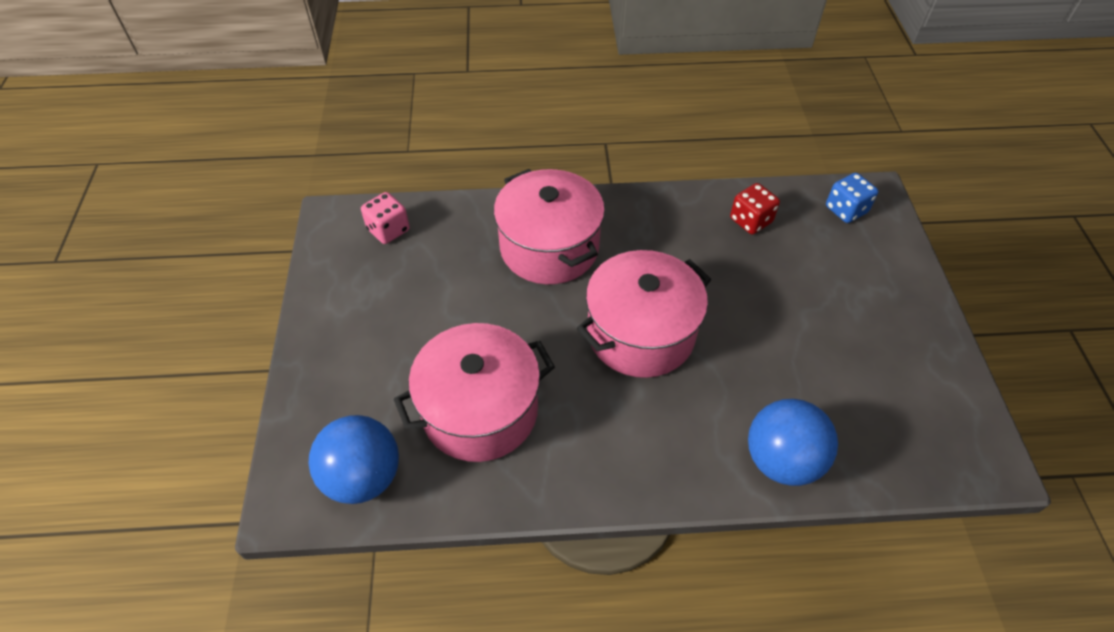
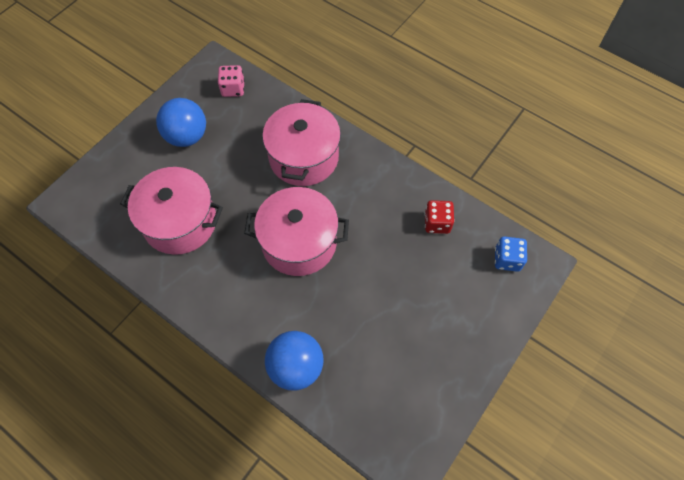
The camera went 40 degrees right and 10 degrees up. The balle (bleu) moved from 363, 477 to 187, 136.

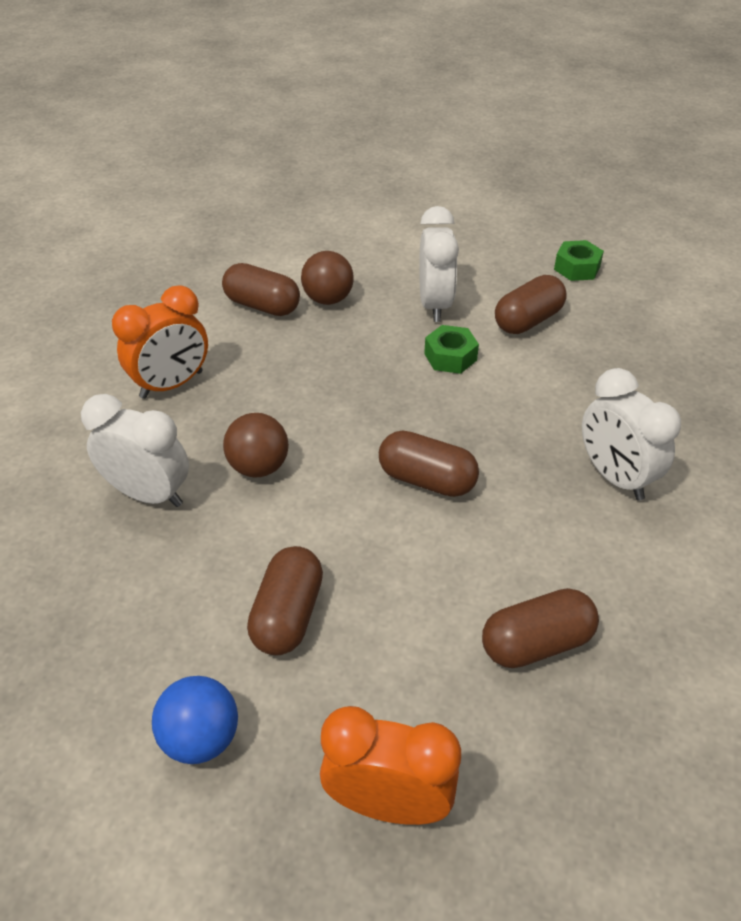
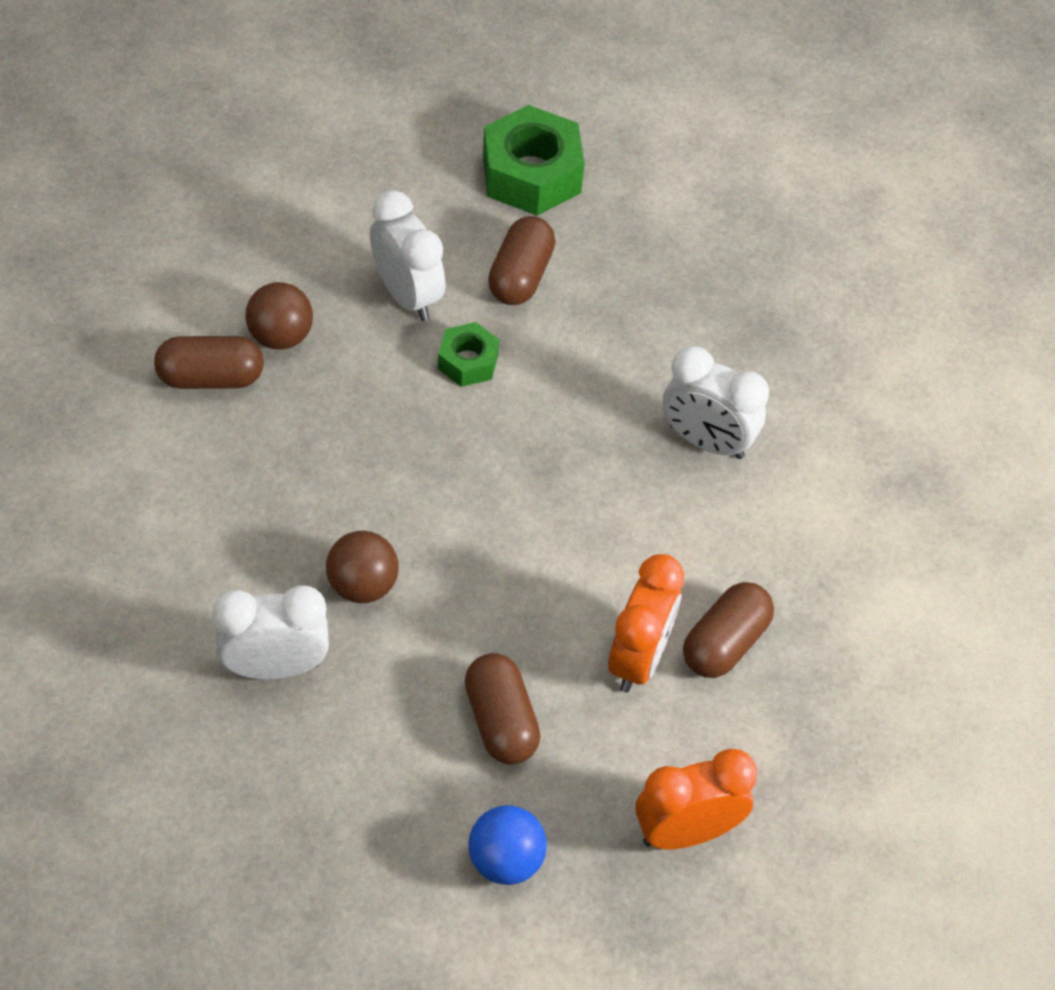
The camera went 35 degrees left and 10 degrees up. The écrou (vert) at 577, 268 changed to 1.81 times the size. The réveil (orange) moved from 171, 385 to 638, 658. The gélule (marron) at 427, 480 disappeared.

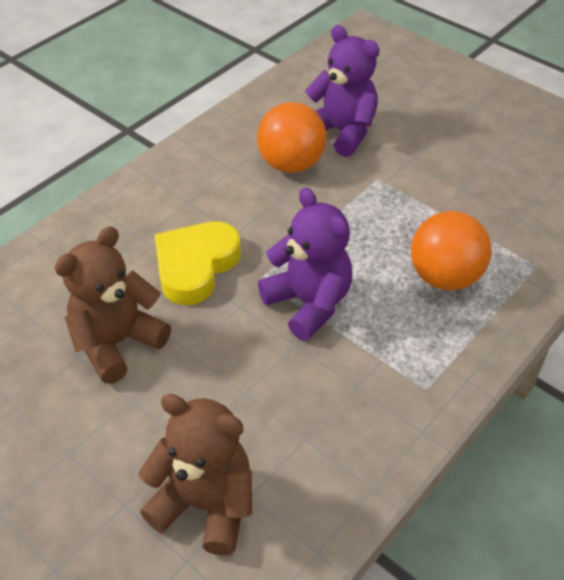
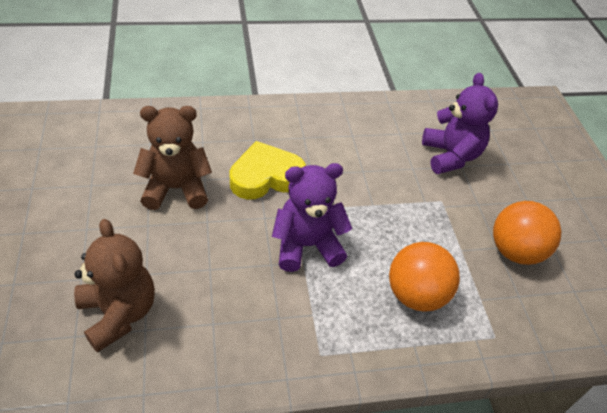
The camera went 35 degrees right and 0 degrees up. The balle (orange) moved from 291, 164 to 515, 251. The ours en peluche (violet) at 308, 303 turned 105 degrees counterclockwise.

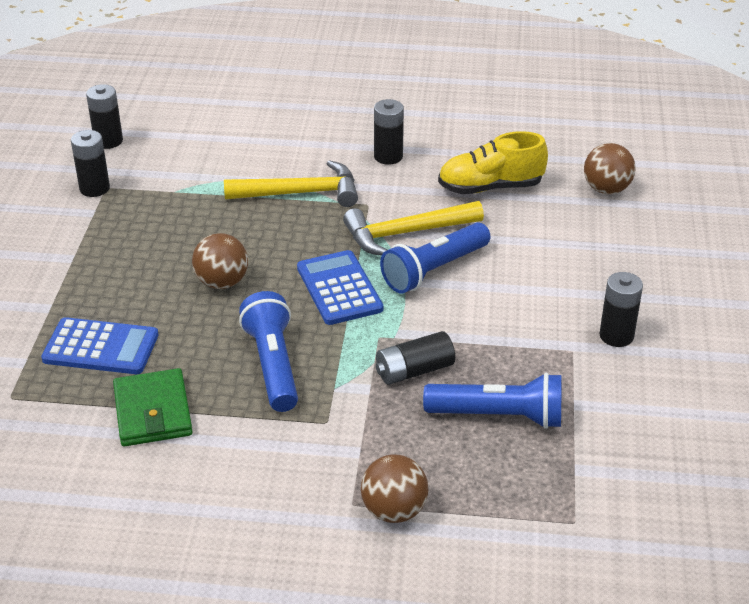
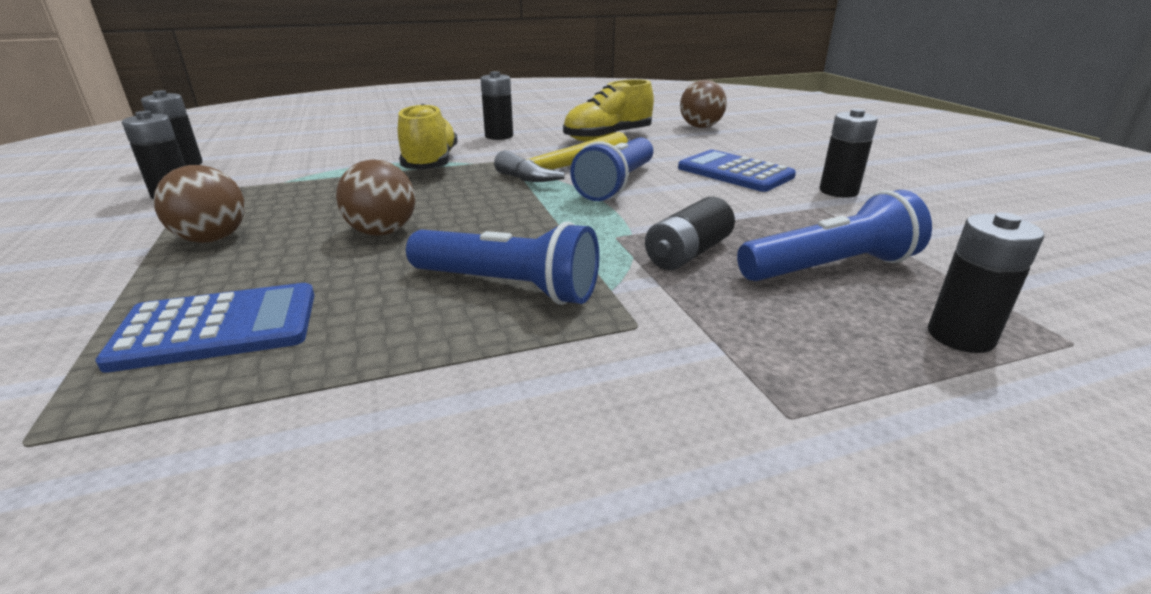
The camera went 25 degrees left and 10 degrees down. The marteau (jaune) at 300, 193 was replaced by the chaussure (jaune) at 431, 164. The calculatrice (bleu) moved from 339, 288 to 735, 172. The lampe de poche (bleu) at 273, 365 turned 150 degrees clockwise. The portefeuille (vert) at 153, 412 disappeared. The balle (marron) moved from 394, 511 to 212, 239. The pile (noir) at 960, 336 appeared.

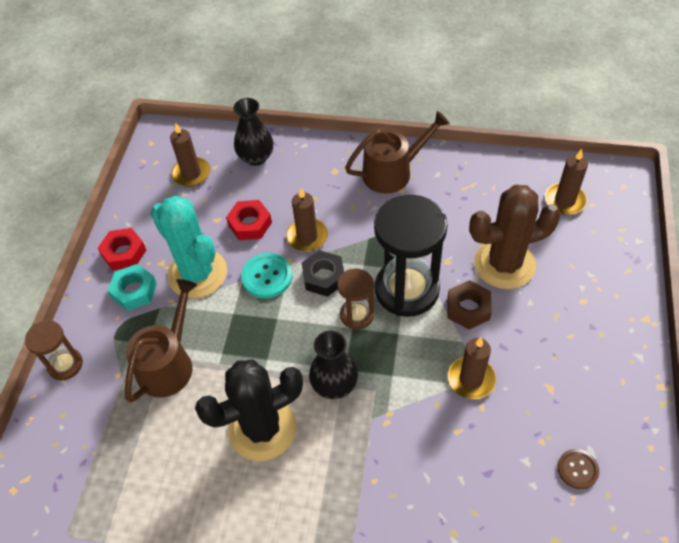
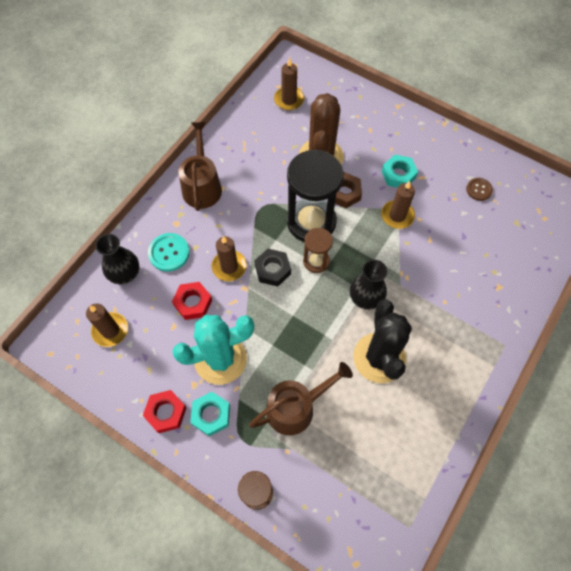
The camera went 70 degrees left and 10 degrees up. The bouton (turquoise) moved from 267, 276 to 169, 253. The arrosoir (marron) at 168, 364 turned 105 degrees clockwise. The écrou (turquoise) at 398, 175 appeared.

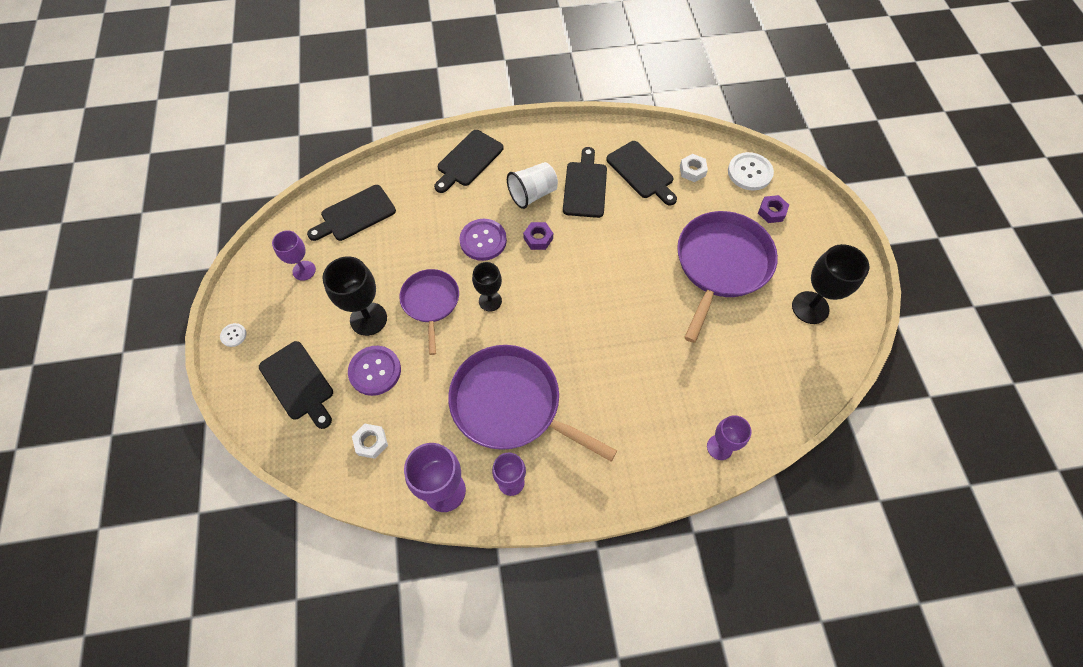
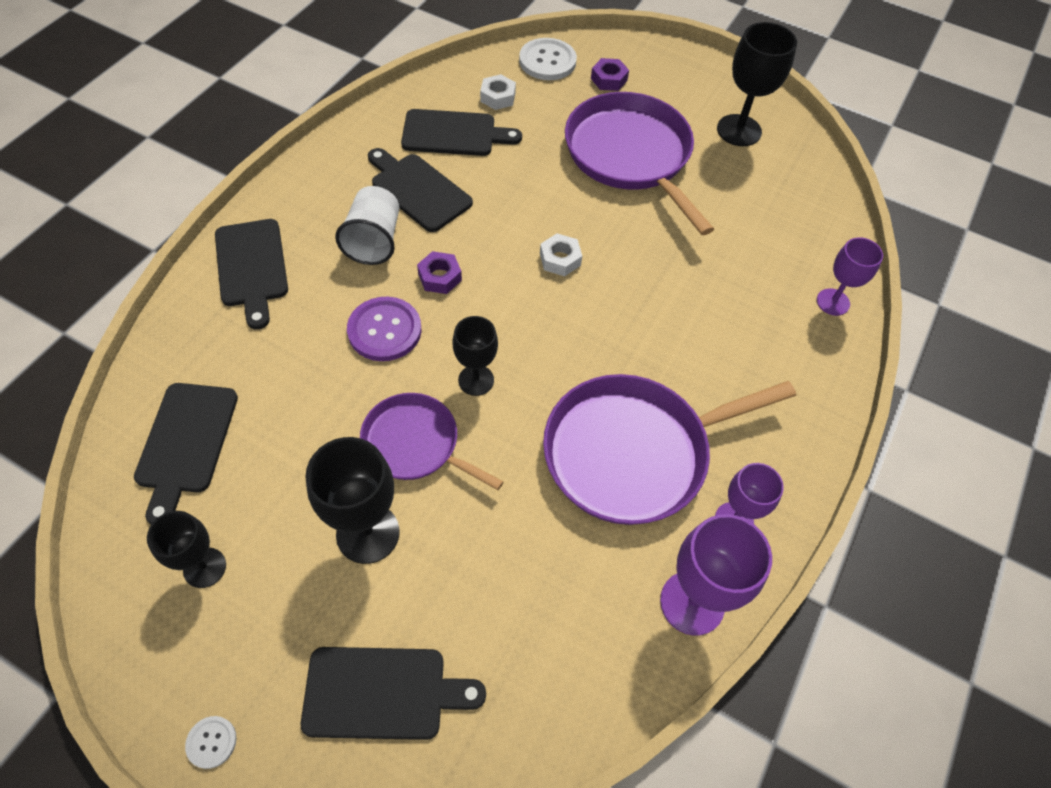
The camera went 55 degrees left and 5 degrees down. The verre à pied (violet) at 304, 270 became the verre à pied (noir) at 204, 567. The bouton (violet) at 375, 371 disappeared. The écrou (blanc) moved from 371, 442 to 560, 259.

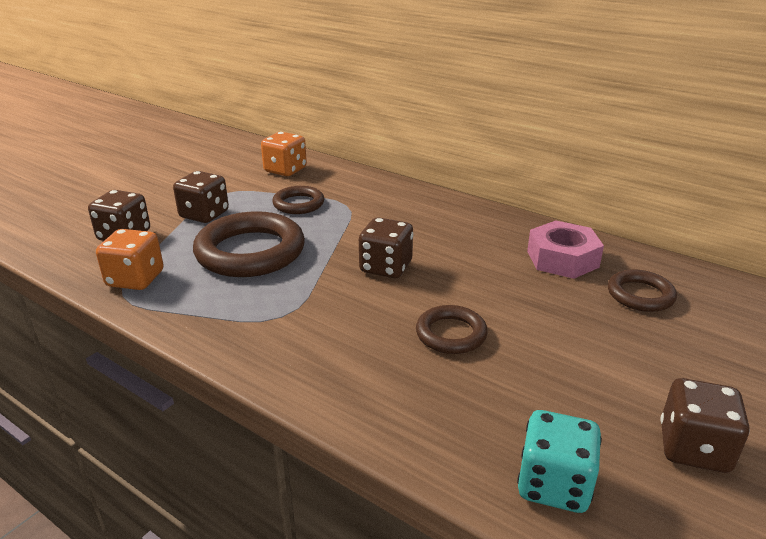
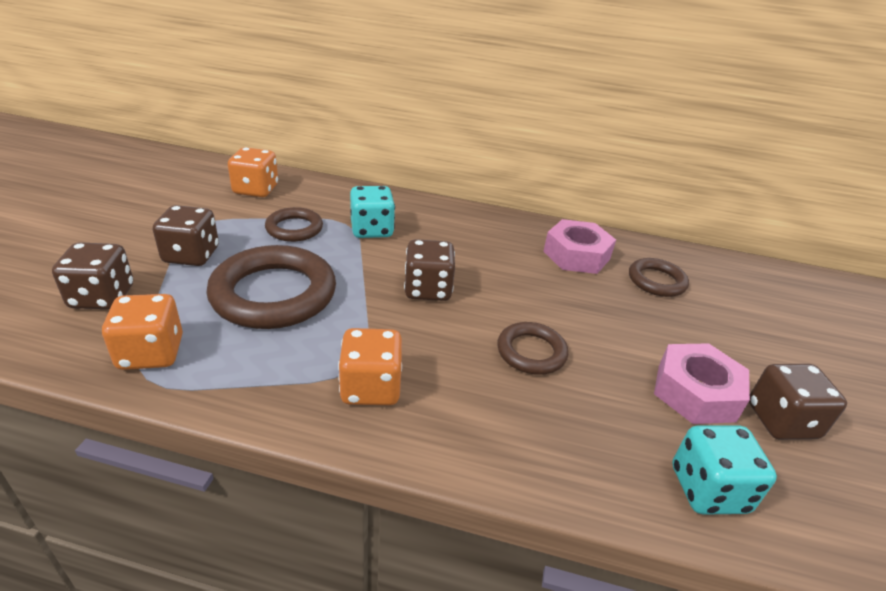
The camera went 25 degrees left and 5 degrees up. The dé (turquoise) at 372, 230 appeared. The dé (orange) at 371, 387 appeared. The écrou (rose) at 695, 392 appeared.

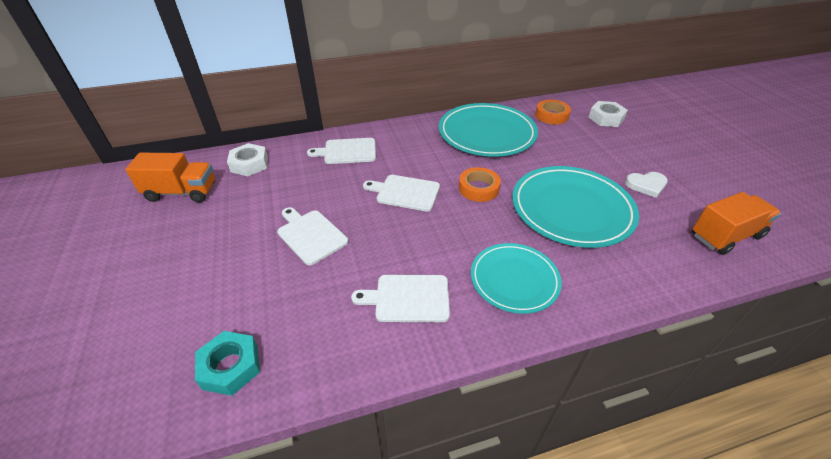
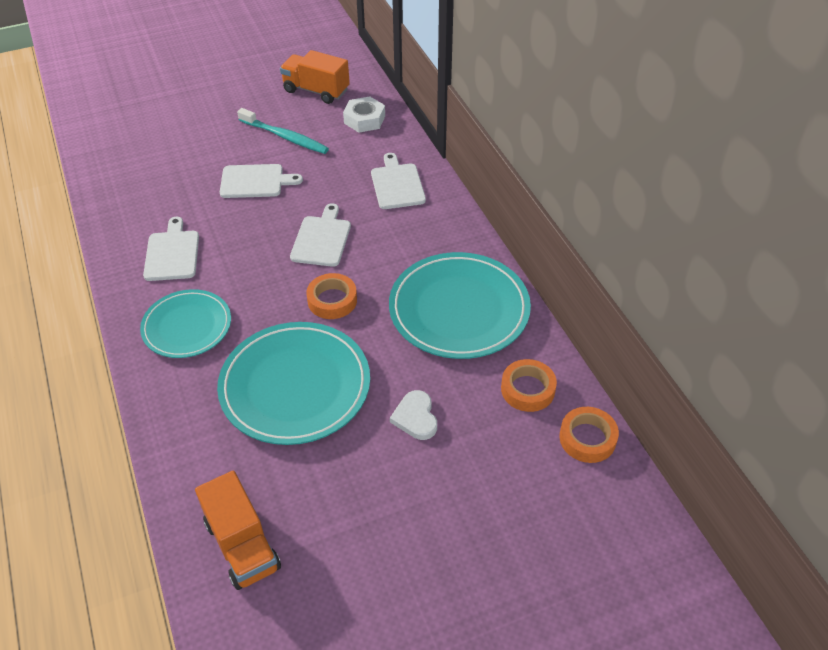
The camera went 85 degrees right and 5 degrees up. The écrou (blanc) at 606, 118 disappeared. The camion (orange) at 182, 192 turned 120 degrees clockwise. The cœur (blanc) moved from 646, 185 to 415, 417. The planche à découper (blanc) at 310, 235 turned 45 degrees clockwise. The écrou (turquoise) at 230, 367 disappeared. The brosse à dents (turquoise) at 284, 137 appeared. The ruban adhésif (orange) at 587, 438 appeared.

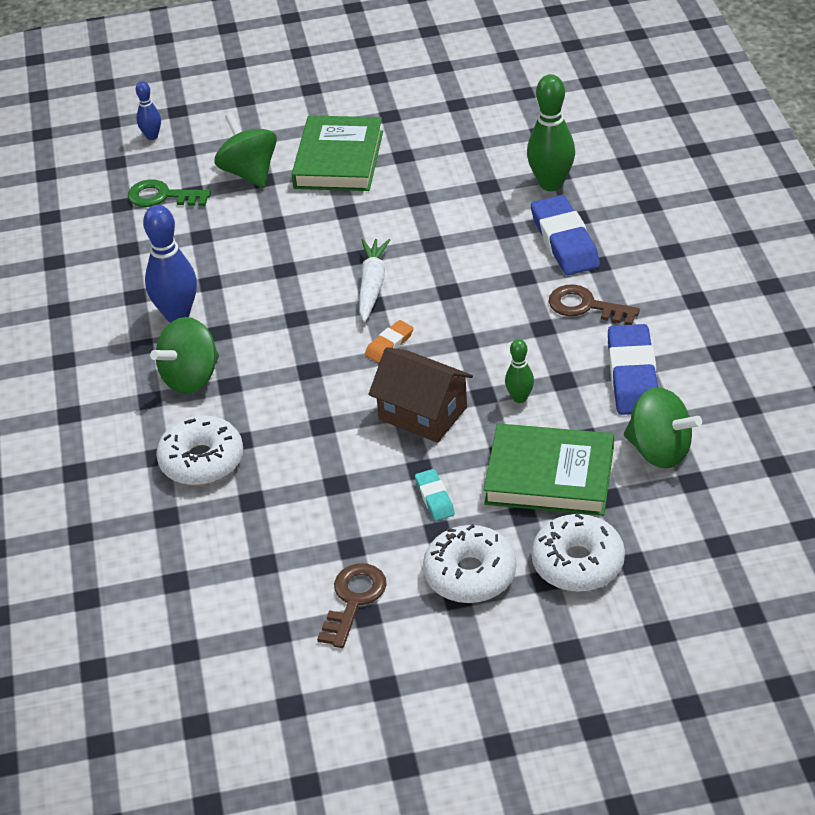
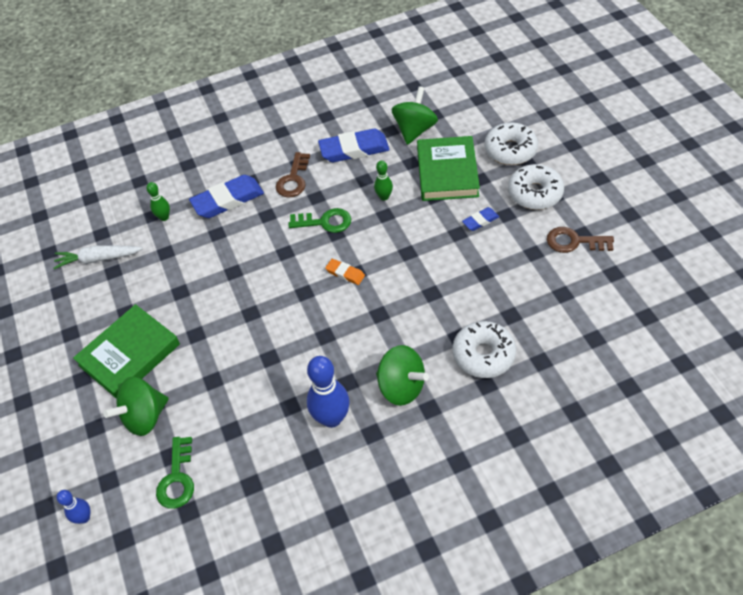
The camera went 100 degrees left and 10 degrees up. The quille (vert) at 551, 184 changed to 0.54 times the size. The livre (vert) at 339, 160 turned 45 degrees counterclockwise. The carotte (blanc) moved from 372, 285 to 98, 259. The maison (marron) at 423, 413 disappeared. The gomme (turquoise) at 434, 498 became the gomme (bleu) at 480, 221. The clé (vert) at 325, 222 appeared.

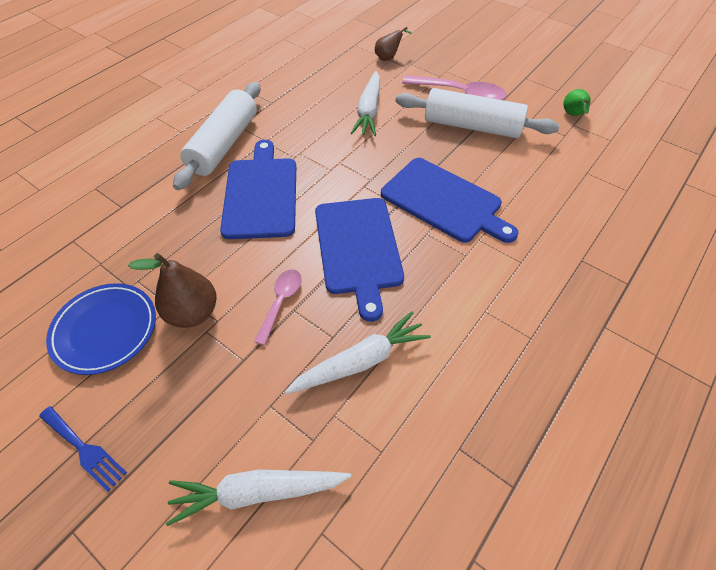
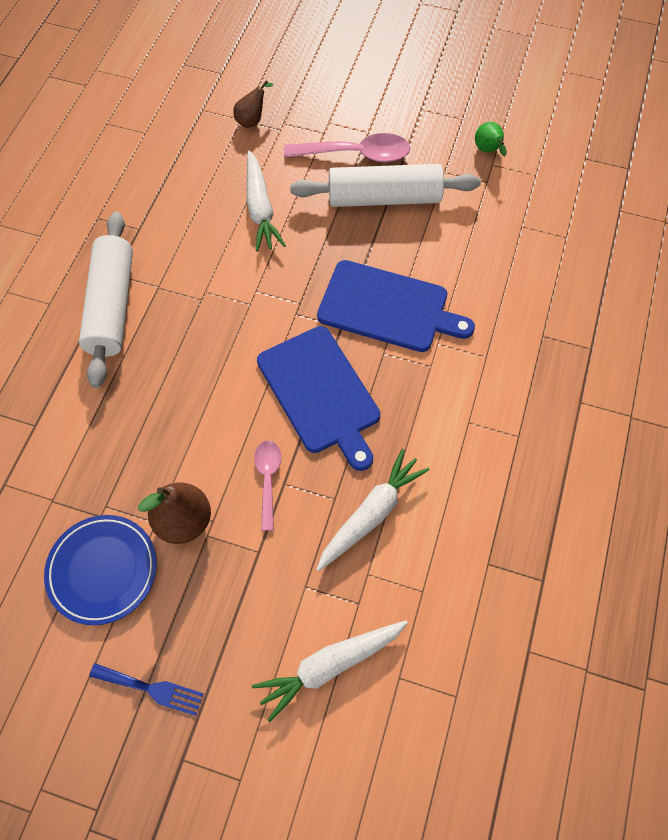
The camera went 20 degrees left and 10 degrees up. The planche à découper (bleu) at 261, 194 disappeared.

